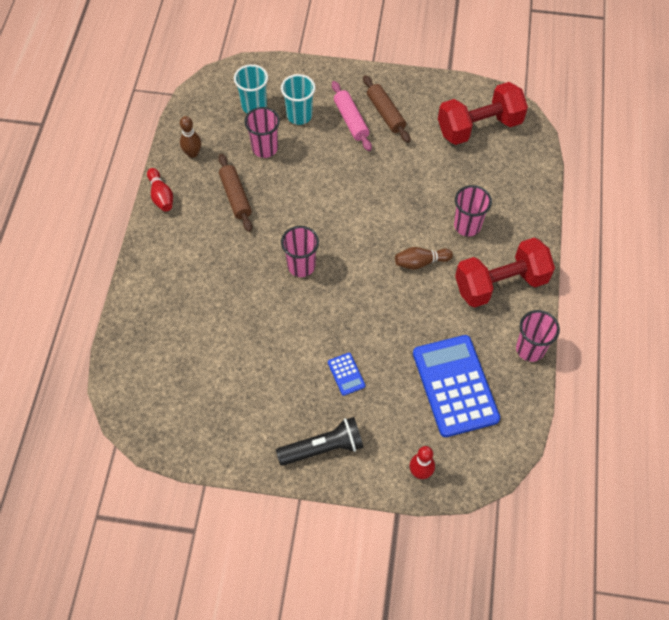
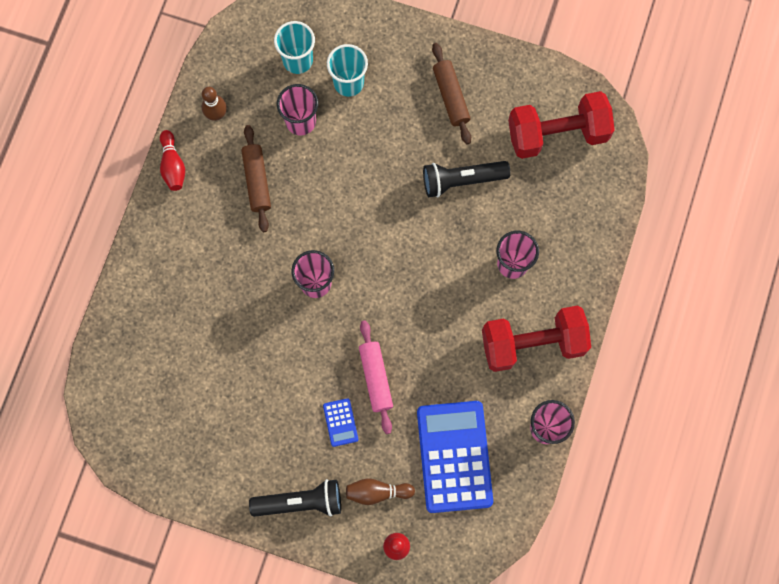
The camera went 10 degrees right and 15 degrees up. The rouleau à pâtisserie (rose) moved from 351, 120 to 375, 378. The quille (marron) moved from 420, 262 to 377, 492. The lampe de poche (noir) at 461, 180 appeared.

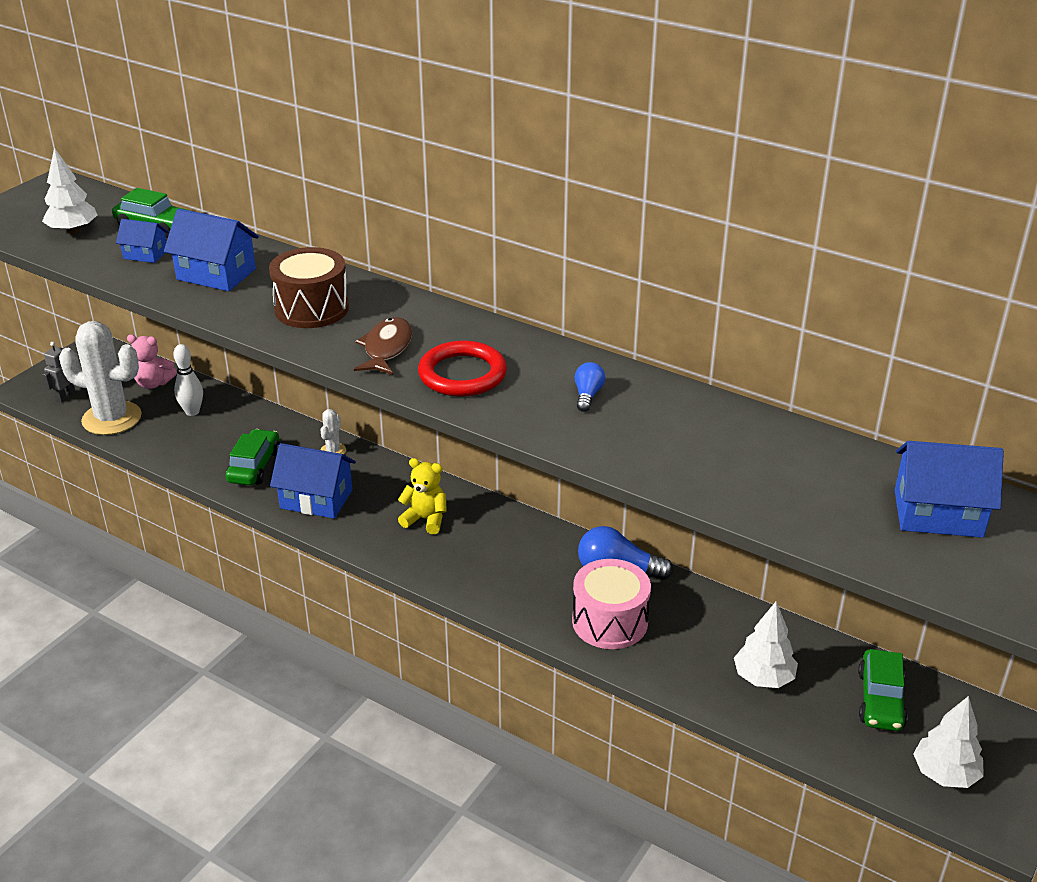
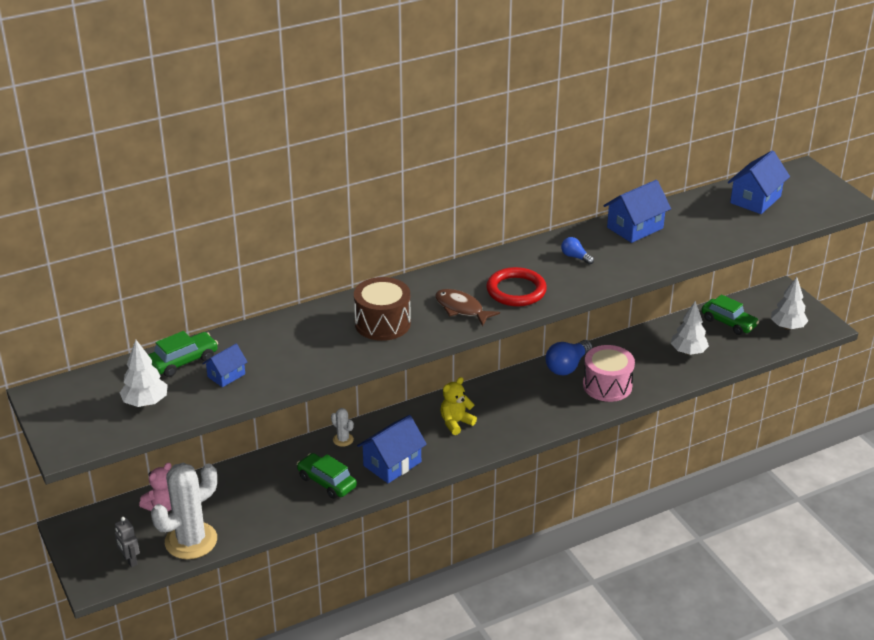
The camera went 60 degrees left and 0 degrees up. The maison (bleu) moved from 216, 274 to 635, 228. The quille (blanc) at 192, 412 disappeared.

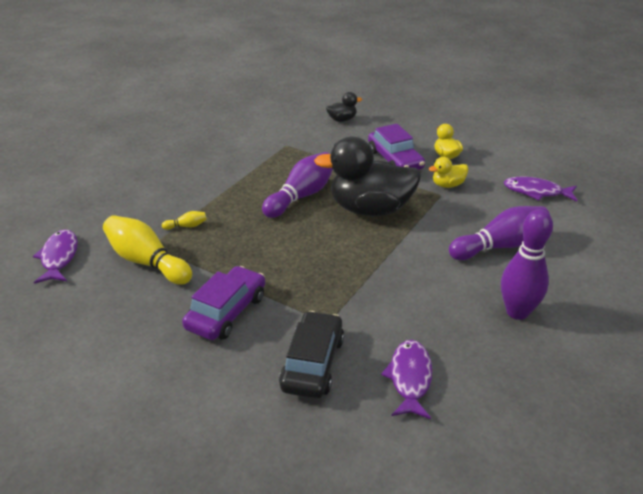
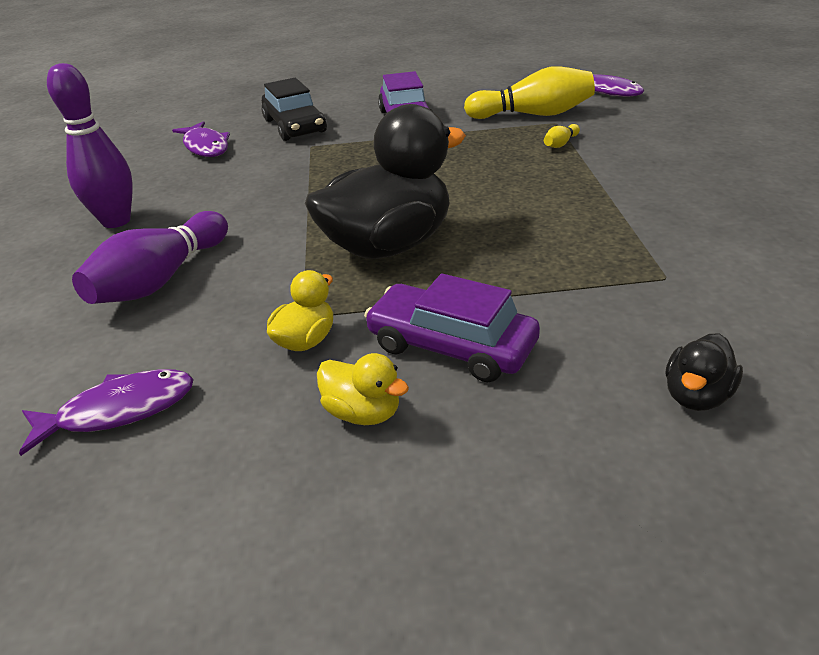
The camera went 145 degrees right and 0 degrees up. The quille (violet) at 301, 196 disappeared.

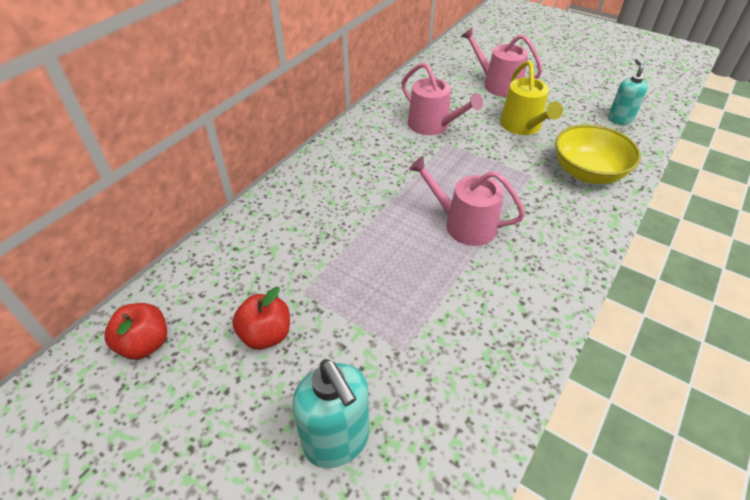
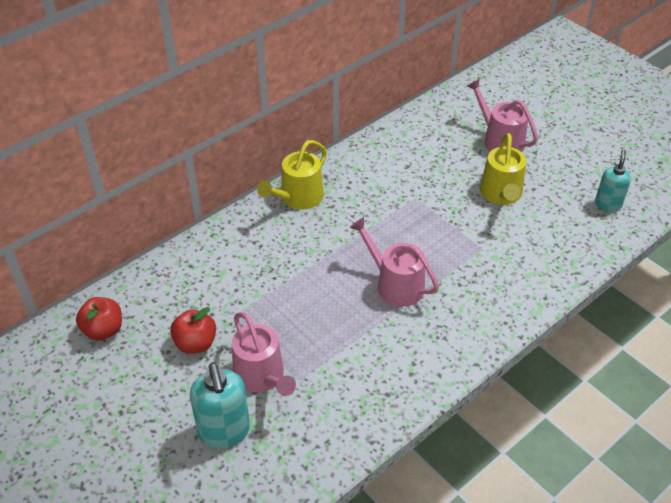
The camera went 15 degrees right and 0 degrees up. The arrosoir (rose) moved from 432, 125 to 261, 376. The bol (jaune) at 587, 173 disappeared. The arrosoir (jaune) at 298, 198 appeared.

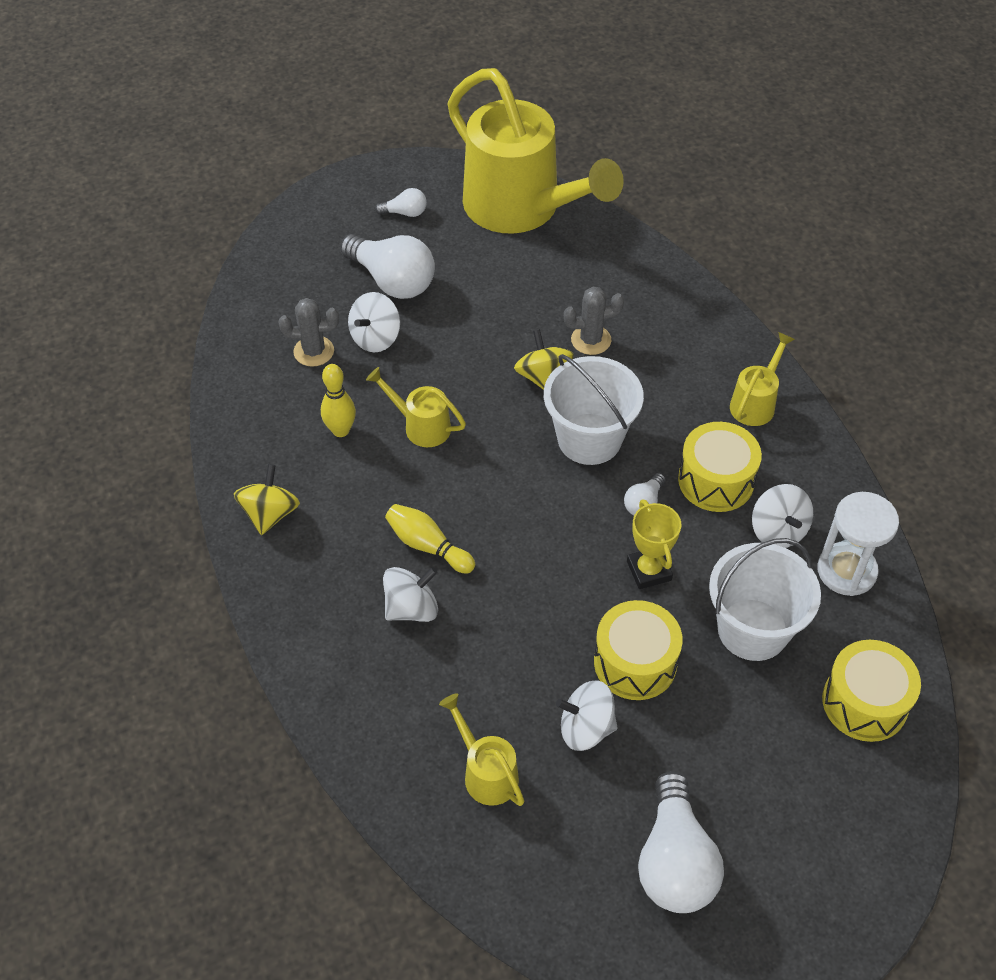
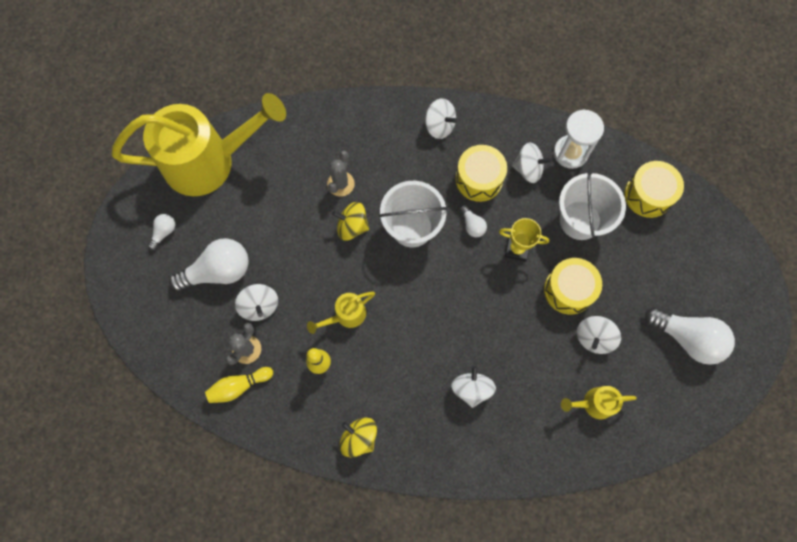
The camera went 60 degrees left and 20 degrees up. The arrosoir (jaune) at 755, 403 was replaced by the toupie (blanc) at 439, 126. The quille (jaune) moved from 428, 546 to 239, 386.

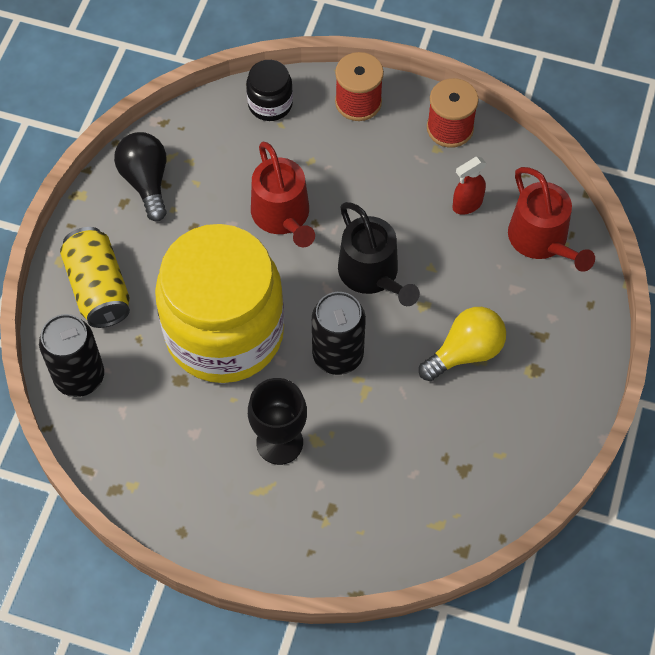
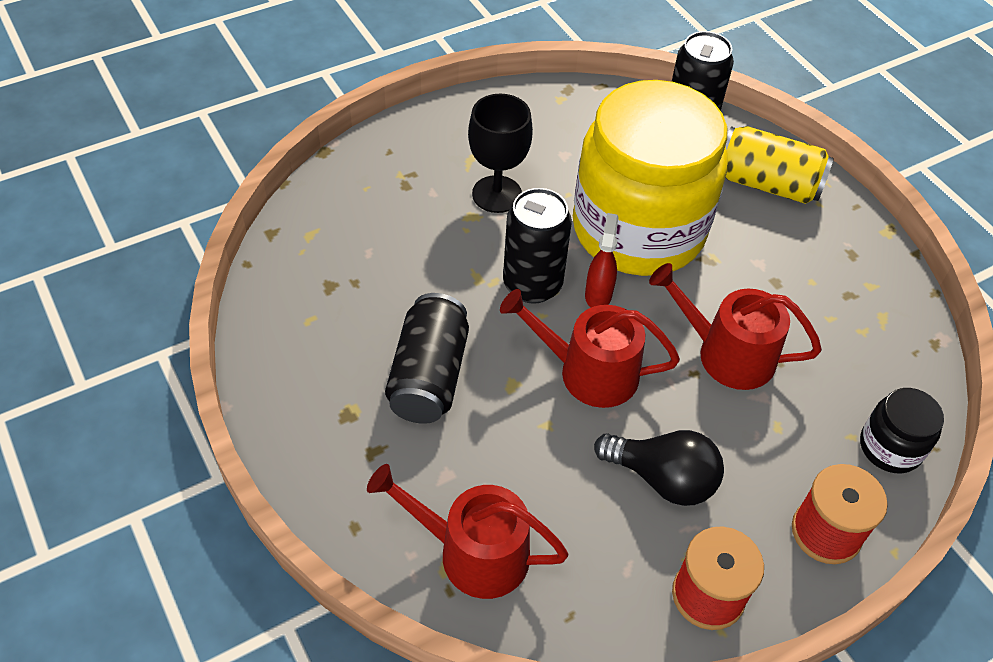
The camera went 130 degrees right and 10 degrees down. The ampoule (noir) moved from 146, 182 to 662, 479. The vaporisateur (rouge) moved from 467, 204 to 598, 295. The arrosoir (noir) at 372, 274 became the arrosoir (rouge) at 589, 372. The ampoule (jaune) at 465, 352 was replaced by the canette (noir) at 429, 376.

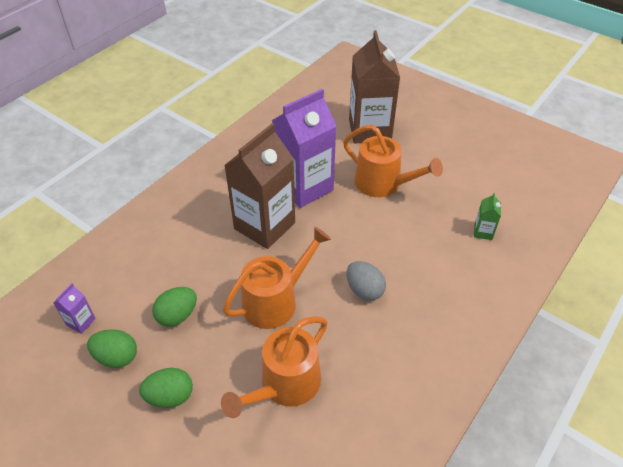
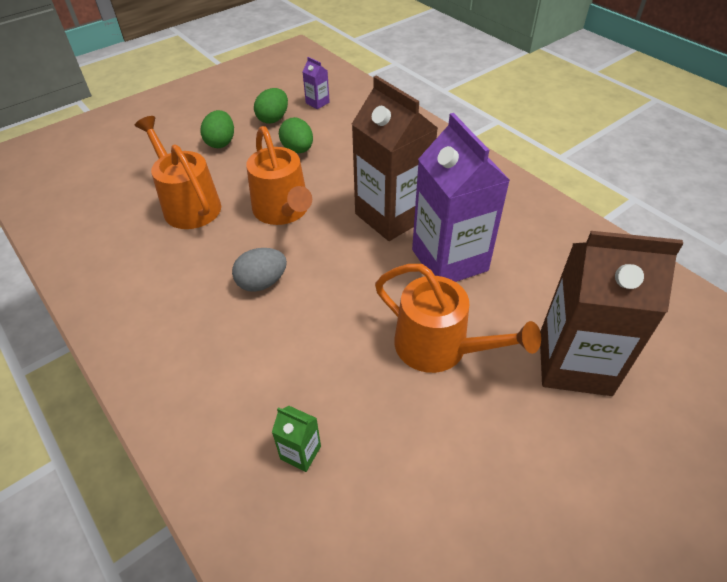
The camera went 105 degrees right and 0 degrees up. The arrosoir (orange) at 383, 184 turned 105 degrees counterclockwise.

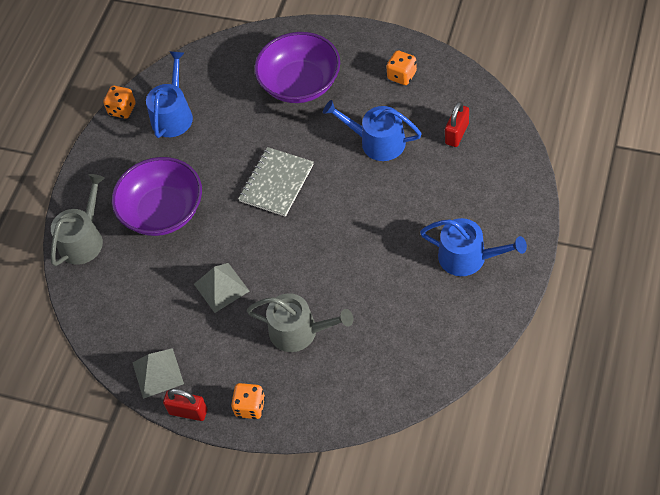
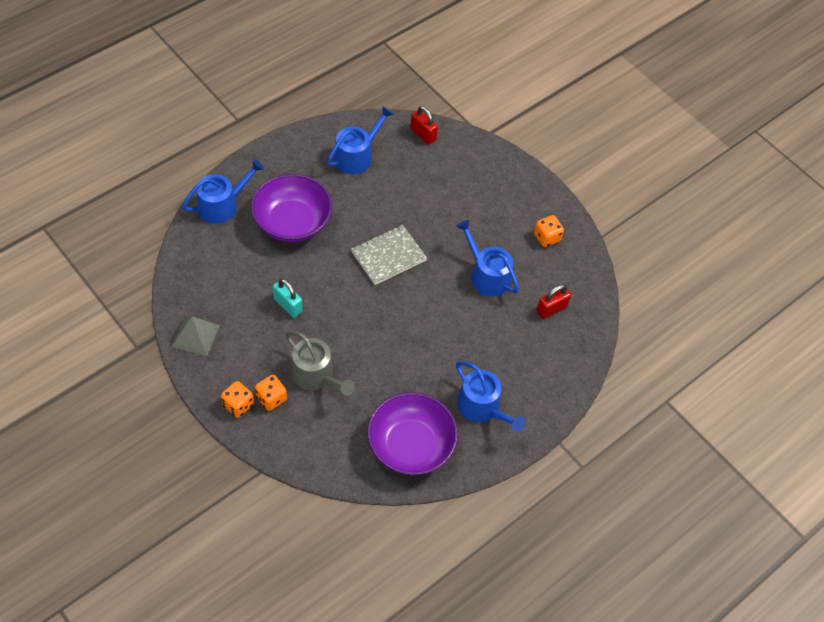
The camera went 20 degrees right and 0 degrees up. The bol (violet) moved from 300, 83 to 410, 445. The dé (orange) moved from 122, 109 to 271, 398. The arrosoir (gris) at 84, 239 became the arrosoir (bleu) at 222, 205. The pyramide (gris) at 221, 287 was replaced by the cadenas (turquoise) at 288, 305. The cadenas (rouge) moved from 188, 411 to 423, 134.

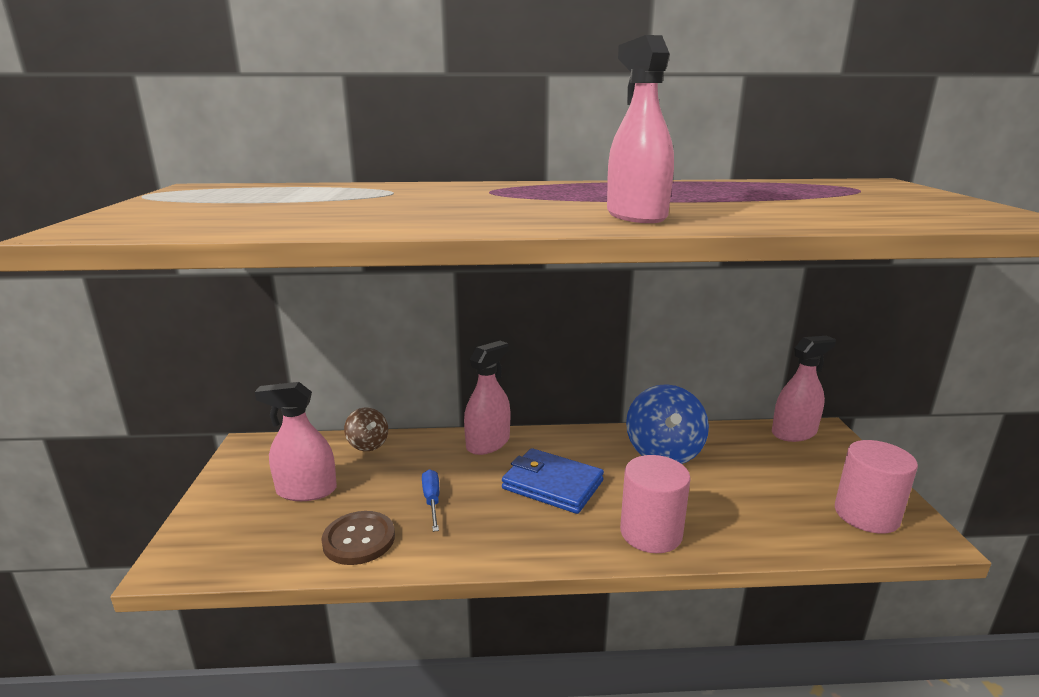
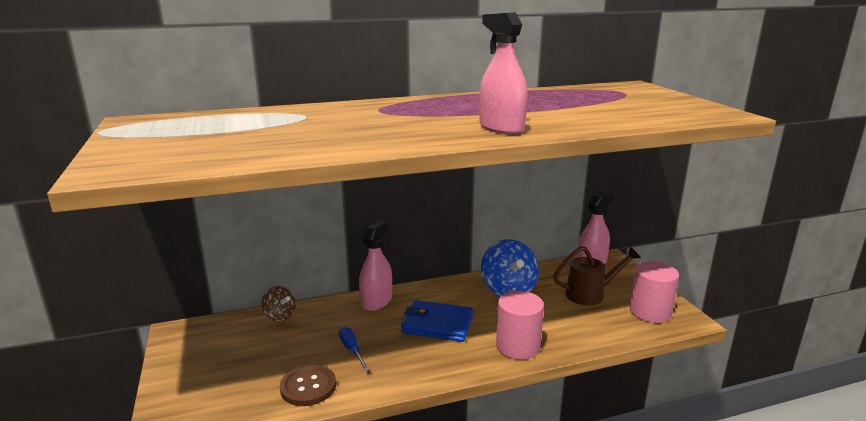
The camera went 15 degrees left and 0 degrees up. The vaporisateur (rose) at 306, 490 disappeared. The arrosoir (marron) at 590, 294 appeared.

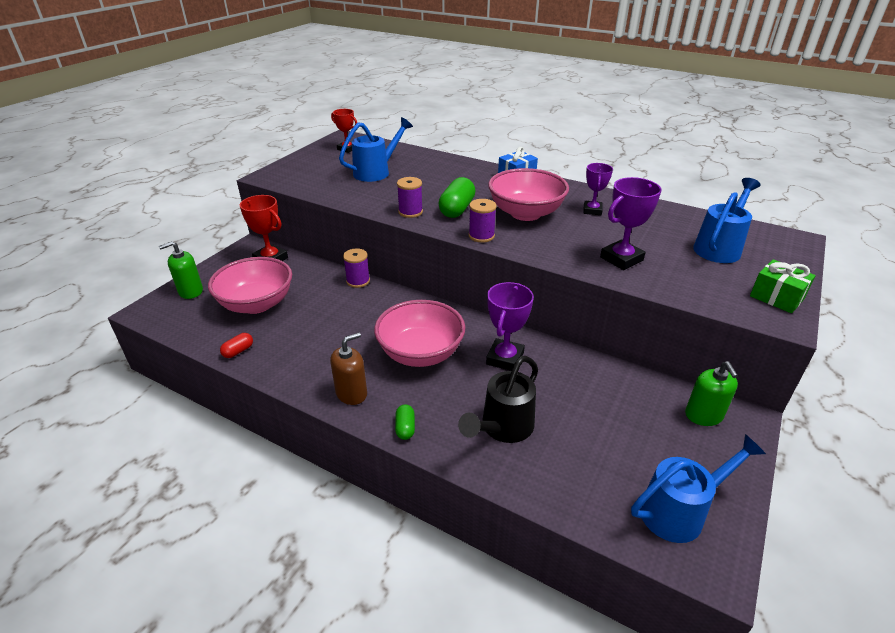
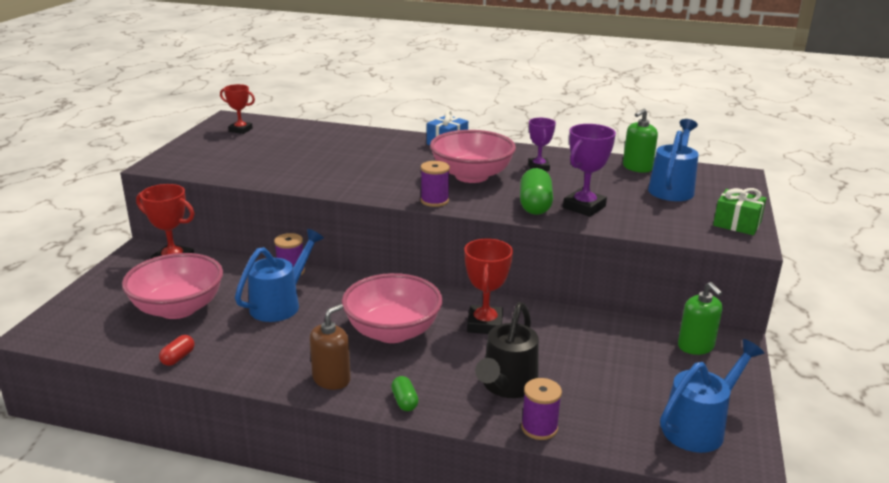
The camera went 15 degrees left and 10 degrees down. The arrosoir (bleu) moved from 376, 172 to 280, 304. The bobine (violet) moved from 410, 212 to 539, 428. The gélule (vert) moved from 457, 209 to 535, 205. The distributeur de savon (vert) moved from 190, 291 to 637, 167. The trophée (violet) at 505, 358 became the trophée (rouge) at 485, 324.

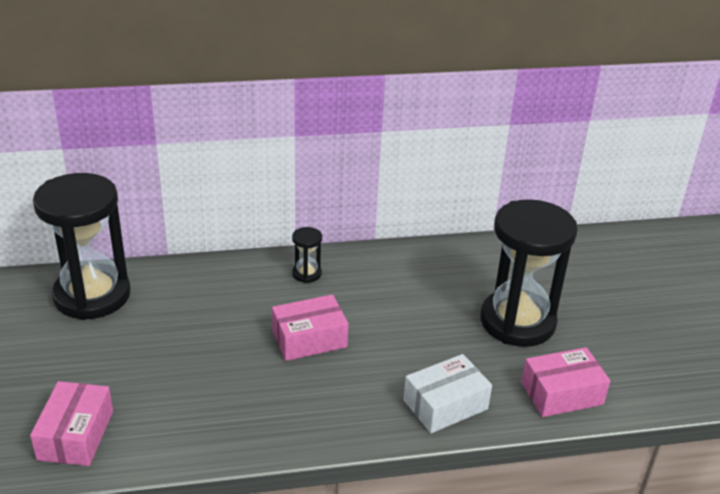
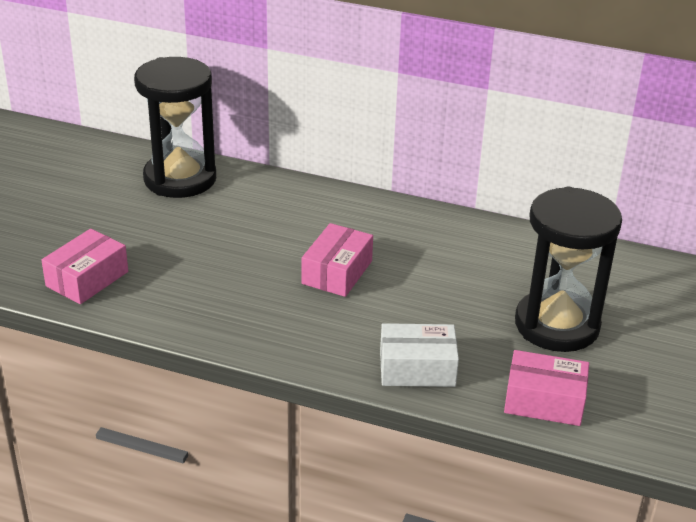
The camera went 30 degrees right and 0 degrees up. The sablier (noir) at 306, 274 disappeared. The boîte (rose) at 309, 339 turned 75 degrees counterclockwise.

